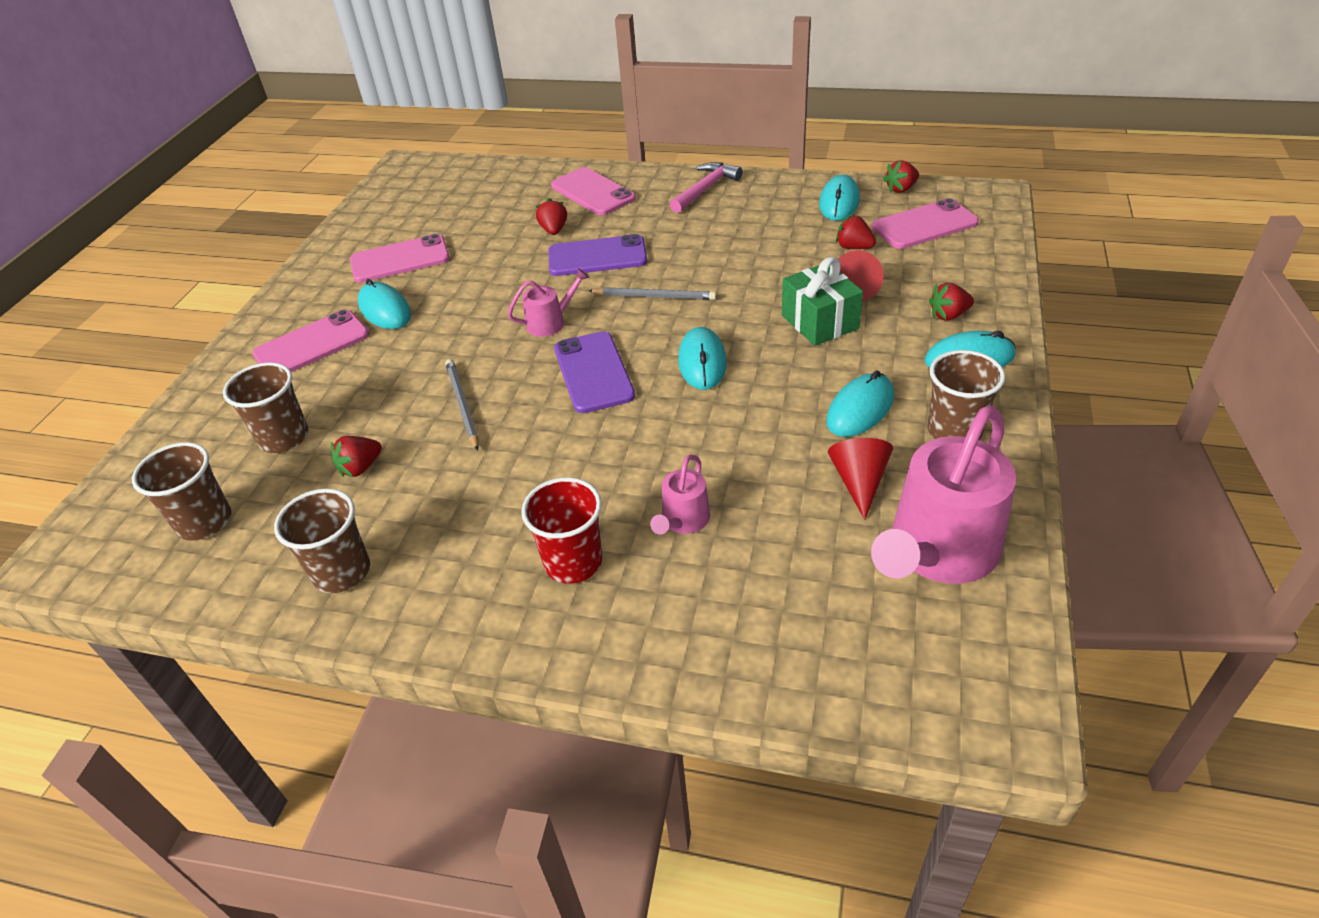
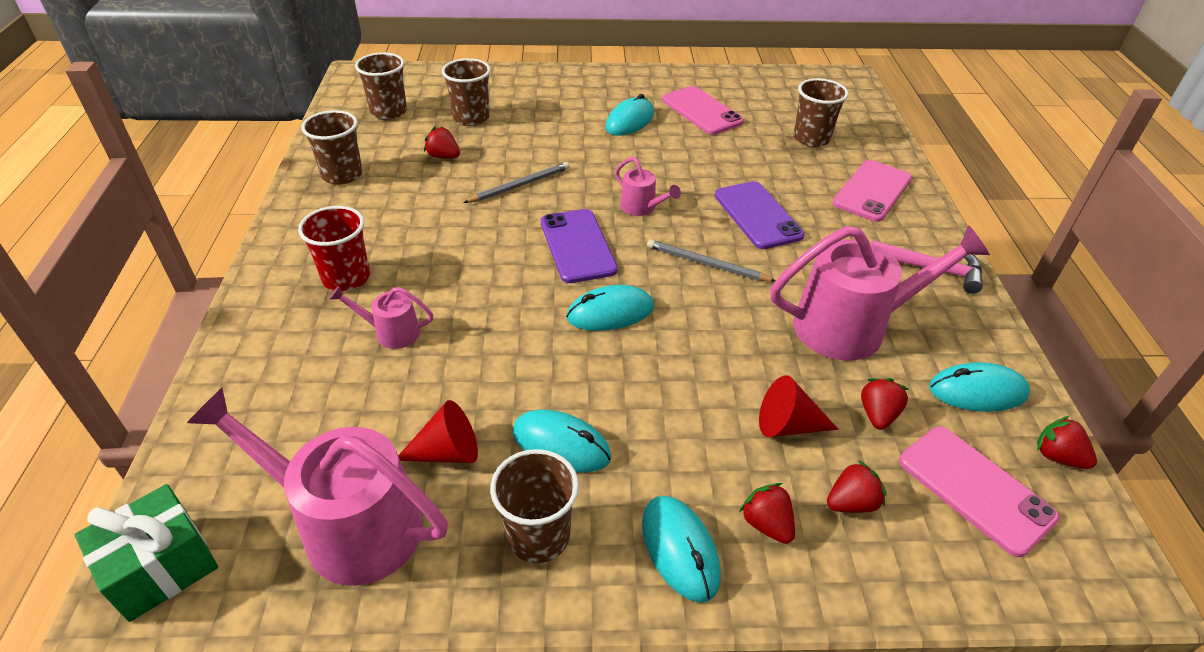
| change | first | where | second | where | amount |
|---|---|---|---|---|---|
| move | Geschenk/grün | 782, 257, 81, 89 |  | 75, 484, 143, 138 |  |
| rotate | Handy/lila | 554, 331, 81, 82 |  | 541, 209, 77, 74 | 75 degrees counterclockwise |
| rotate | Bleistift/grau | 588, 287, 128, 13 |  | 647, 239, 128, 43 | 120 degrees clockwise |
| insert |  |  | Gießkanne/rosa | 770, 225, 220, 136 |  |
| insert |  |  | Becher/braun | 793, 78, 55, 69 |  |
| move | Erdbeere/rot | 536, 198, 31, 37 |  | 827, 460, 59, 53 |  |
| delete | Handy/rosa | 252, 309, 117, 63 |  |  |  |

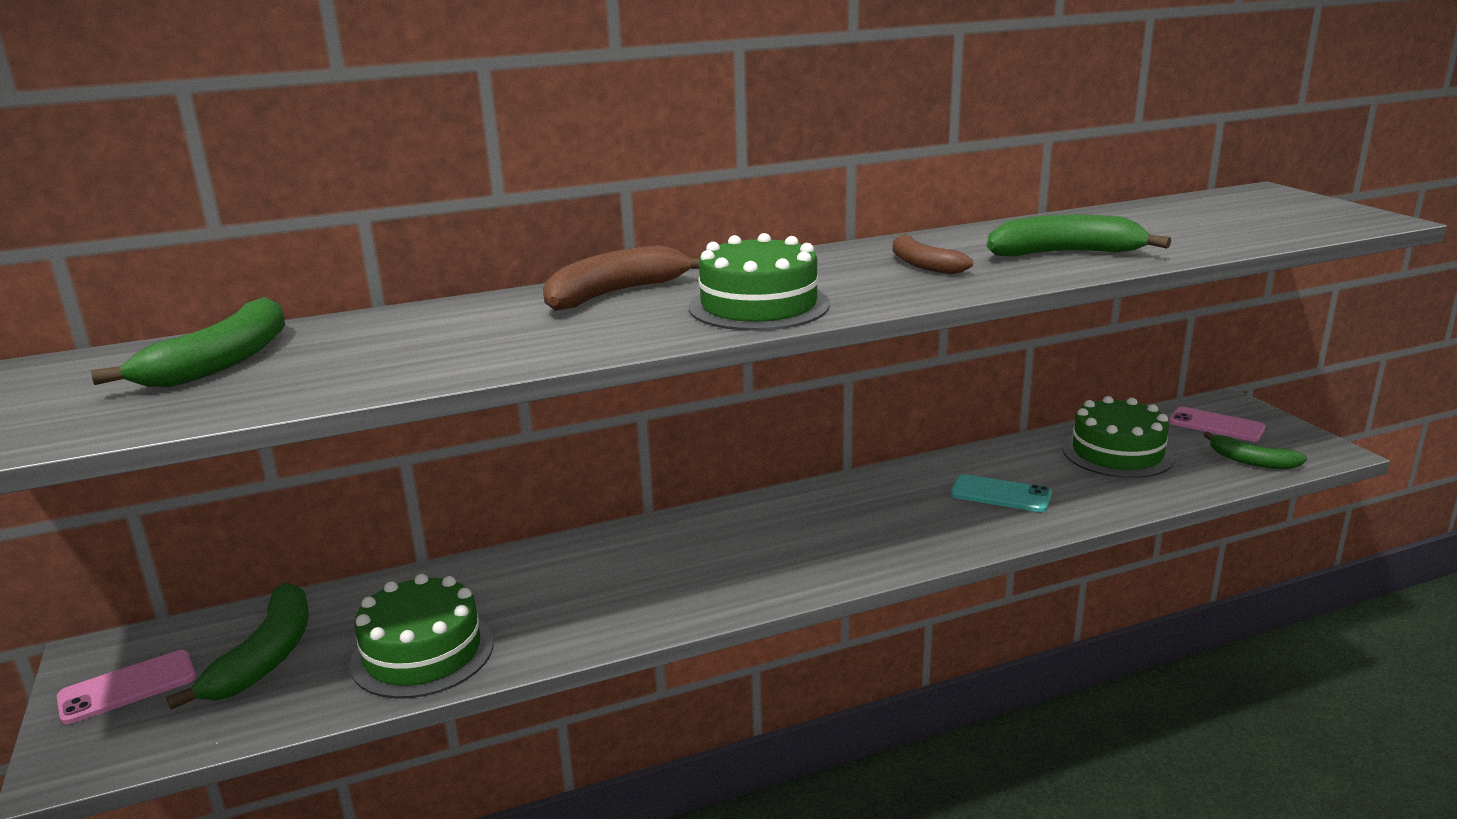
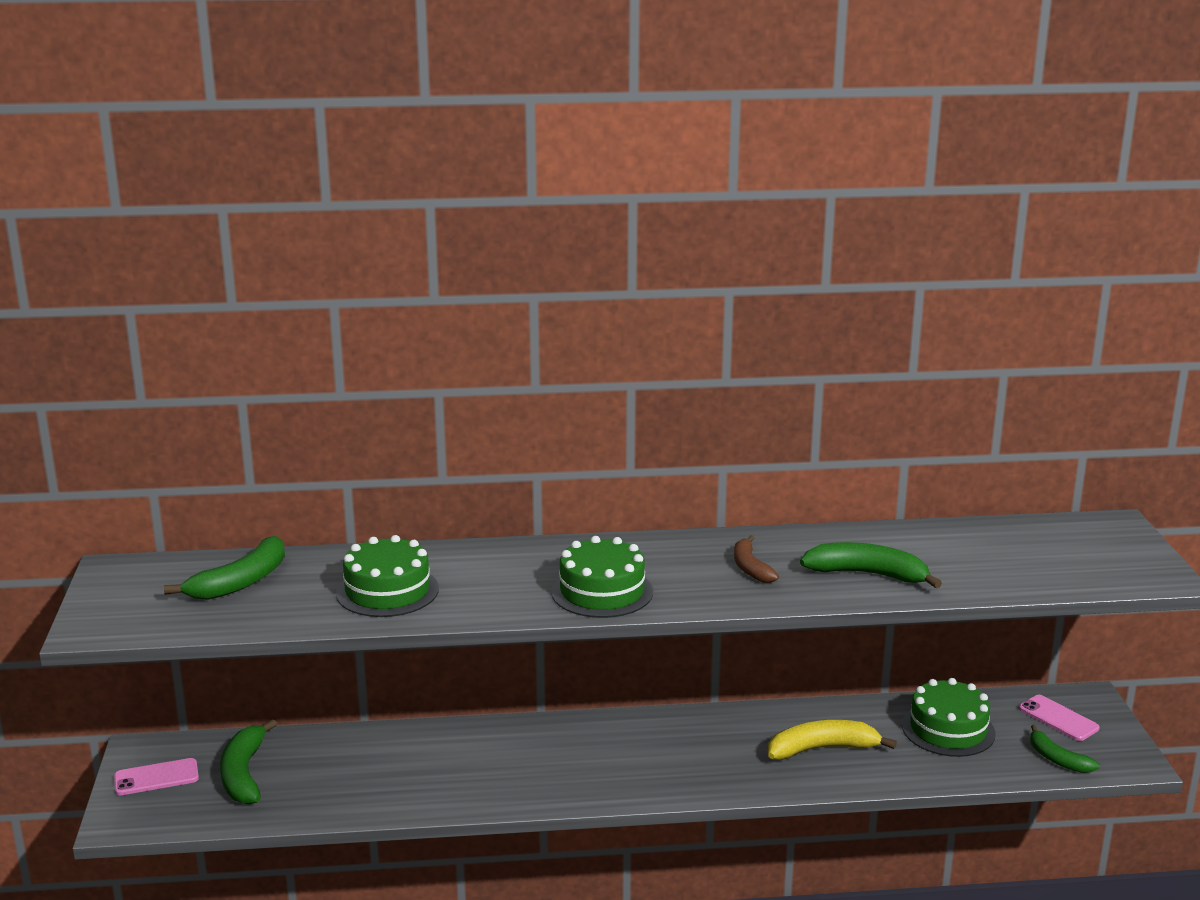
| change | first | where | second | where | amount |
|---|---|---|---|---|---|
| rotate | Banane/grün | 166, 583, 143, 127 |  | 220, 719, 57, 86 | 150 degrees clockwise |
| move | Kuchen/grün | 349, 574, 145, 124 |  | 336, 535, 103, 82 |  |
| replace | Handy/türkis | 951, 474, 101, 38 | Banane/gelb | 768, 720, 129, 40 |  |
| delete | Banane/braun | 543, 245, 156, 66 |  |  |  |

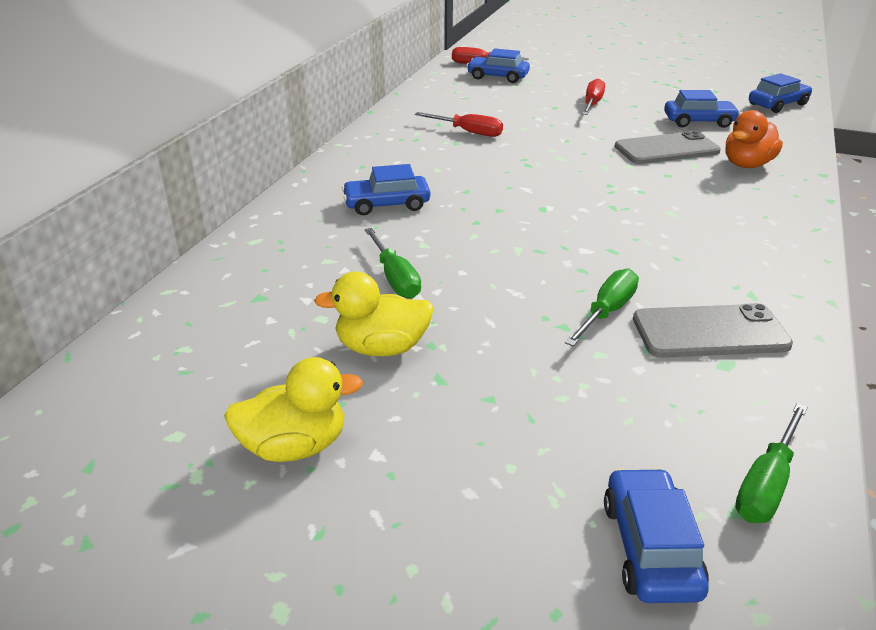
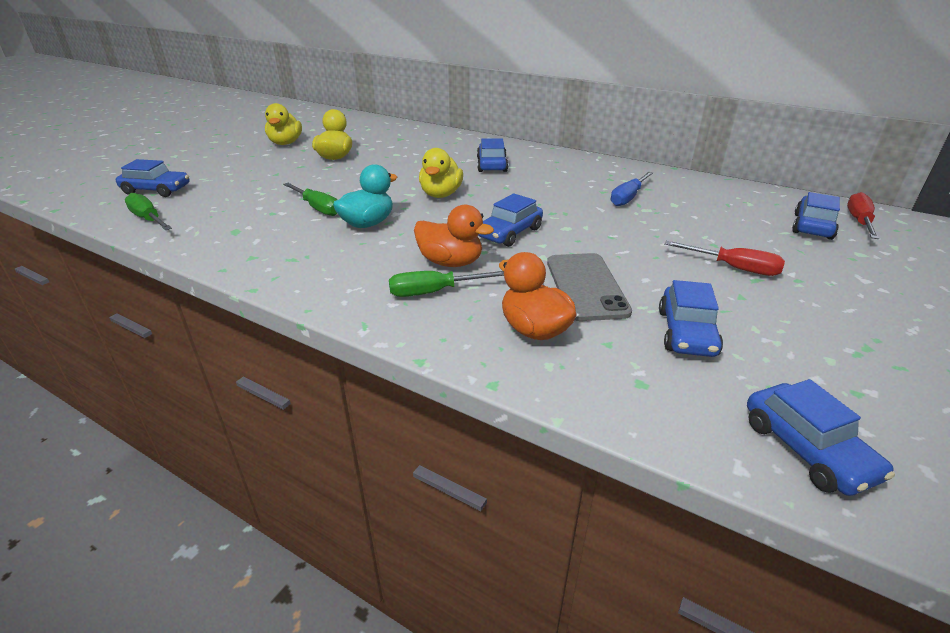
| change | first | where | second | where | amount |
|---|---|---|---|---|---|
| insert |  |  | Ente/türkis | 333, 164, 64, 64 |  |
| move | Schraubenzieher/grün | 365, 228, 56, 71 |  | 389, 271, 115, 26 |  |
| insert |  |  | Ente/orange | 414, 205, 80, 62 |  |
| insert |  |  | Ente/gelb | 419, 148, 44, 50 |  |
| insert |  |  | Auto/blau | 478, 193, 65, 54 |  |
| recolor | Schraubenzieher/rot | 415, 112, 88, 25 | Schraubenzieher/blau | 611, 172, 42, 34 |  |
| delete | Handy/grau | 633, 303, 160, 55 |  |  |  |

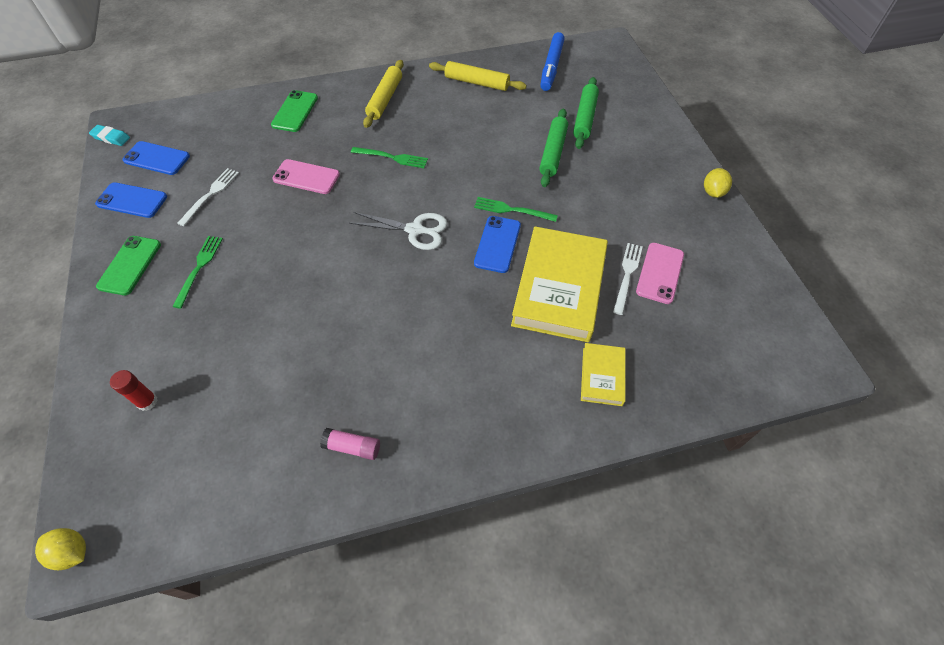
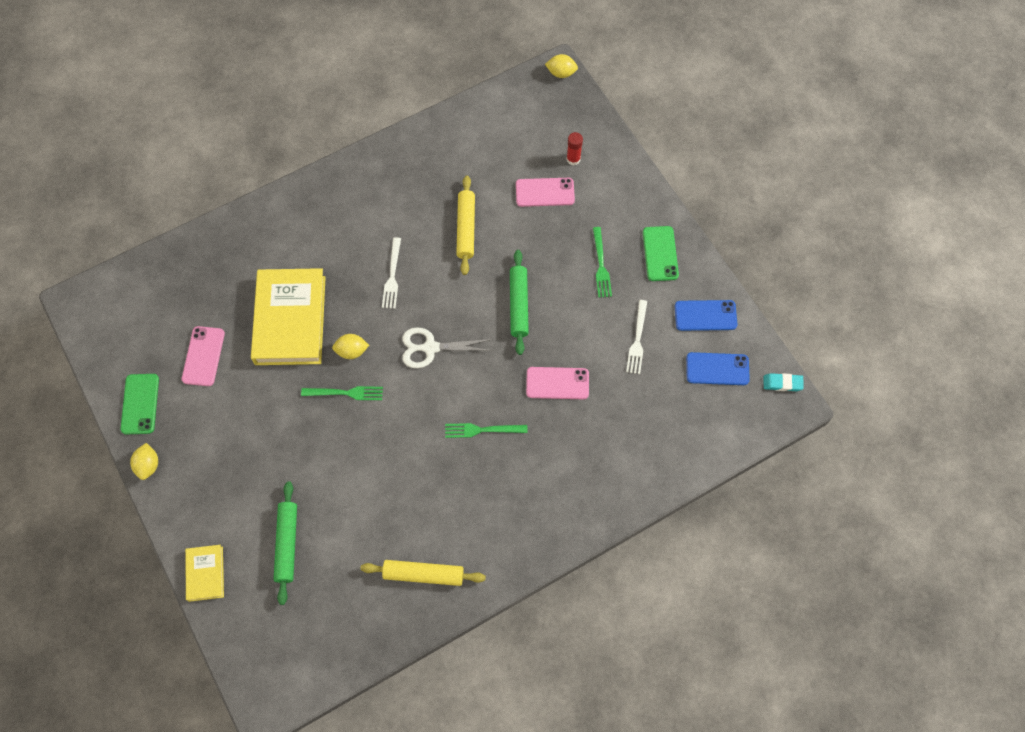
| change | first | where | second | where | amount |
|---|---|---|---|---|---|
| move | Handy/grün | 271, 90, 47, 42 |  | 120, 374, 39, 60 |  |
| move | Buch/gelb | 581, 343, 45, 63 |  | 185, 545, 39, 57 |  |
| replace | Handy/blau | 474, 216, 47, 57 | Zitrone/gelb | 332, 334, 37, 25 |  |
| move | Gabel/weiß | 613, 243, 29, 72 |  | 382, 237, 19, 72 |  |
| move | Nudelholz/gelb | 363, 60, 40, 68 |  | 456, 176, 19, 99 |  |
| move | Nudelholz/grün | 539, 109, 29, 78 |  | 510, 250, 19, 105 |  |
| insert |  |  | Handy/rosa | 516, 178, 59, 29 |  |
| delete | Klebestift/rosa | 320, 428, 60, 32 |  |  |  |
| delete | Filzstift/blau | 540, 32, 25, 59 |  |  |  |

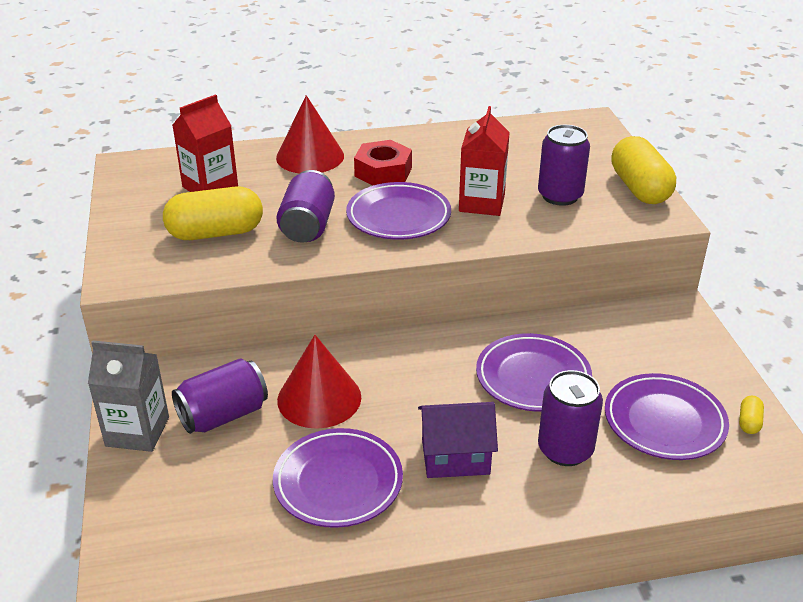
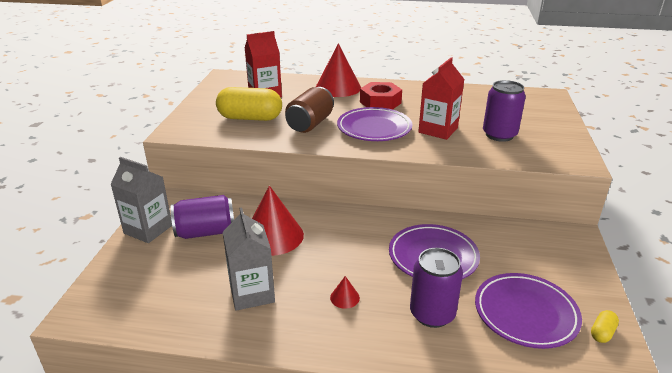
| change | first | where | second | where | amount |
|---|---|---|---|---|---|
| replace | Teller/lila | 273, 428, 130, 100 | Getränkekarton/grau | 223, 207, 52, 104 |  |
| recolor | Dose/lila | 276, 170, 59, 73 | Dose/braun | 285, 87, 49, 46 |  |
| replace | Haus/lila | 418, 402, 80, 76 | Kegel/rot | 330, 276, 30, 33 |  |
| delete | Kapsel/gelb | 611, 136, 65, 68 |  |  |  |

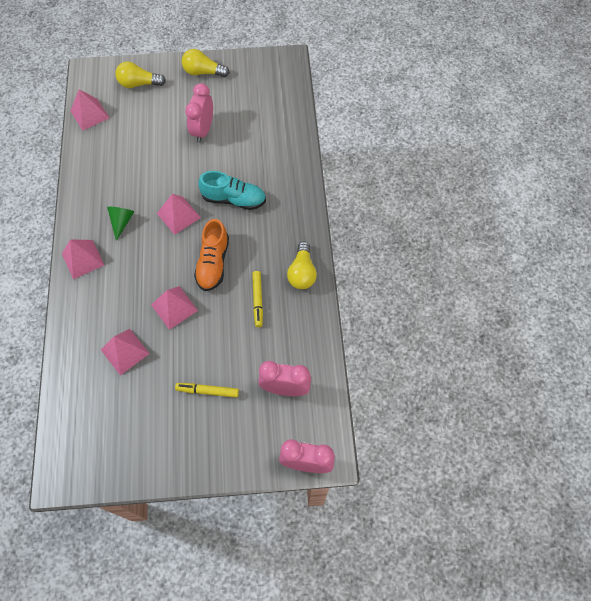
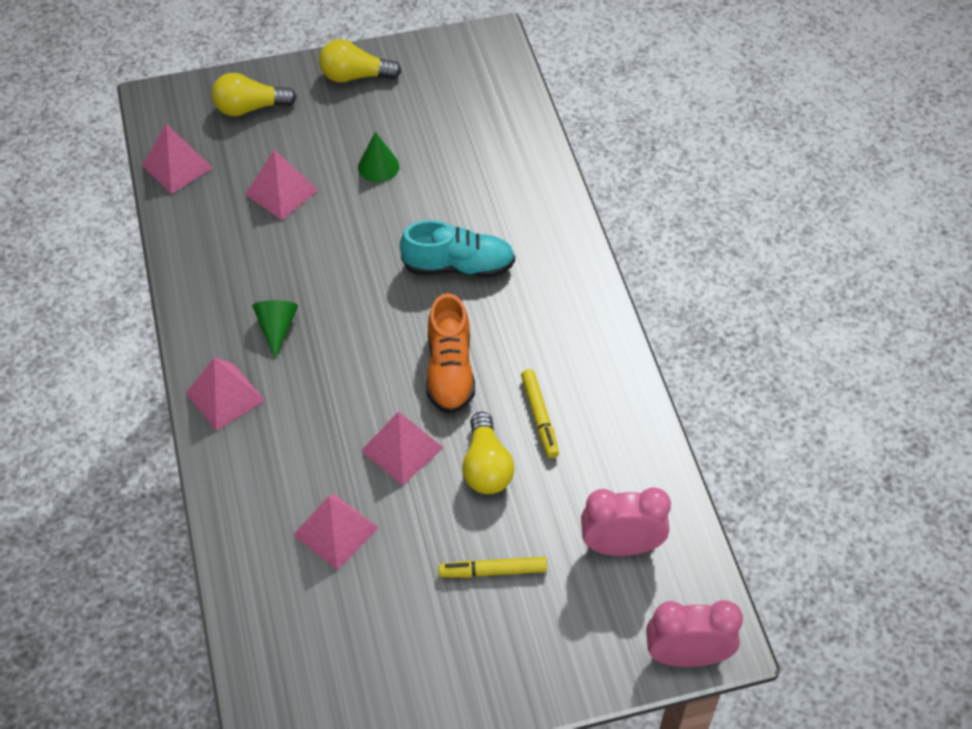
| change | first | where | second | where | amount |
|---|---|---|---|---|---|
| move | Pyramide/rosa | 157, 194, 44, 41 |  | 245, 150, 73, 70 |  |
| replace | Wecker/rosa | 185, 83, 28, 60 | Kegel/grün | 358, 132, 41, 50 |  |
| move | Glühbirne/gelb | 287, 241, 30, 48 |  | 462, 412, 52, 82 |  |

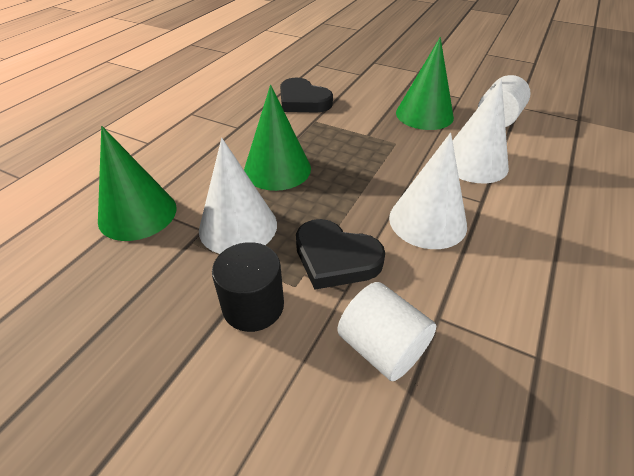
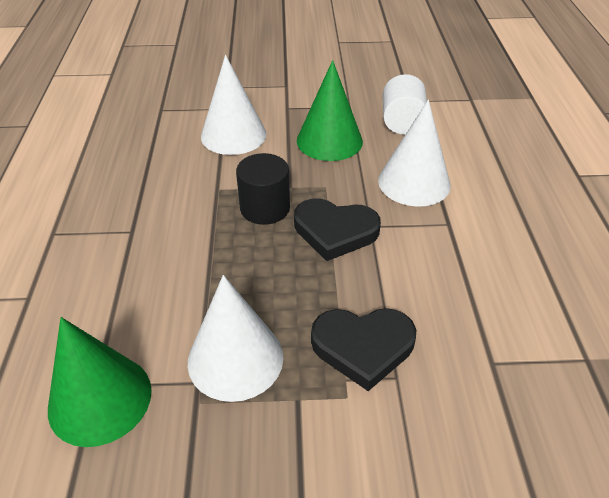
| change | first | where | second | where | amount |
|---|---|---|---|---|---|
| move | Kegel/weiß | 389, 133, 78, 116 |  | 201, 55, 65, 100 |  |
| move | Vollzylinder/schwarz | 212, 242, 72, 90 |  | 236, 153, 54, 72 |  |
| move | Herz/schwarz | 280, 78, 53, 35 |  | 294, 198, 87, 63 |  |
| delete | Kegel/grün | 244, 85, 67, 106 |  |  |  |
| delete | Vollzylinder/weiß | 337, 282, 99, 99 |  |  |  |

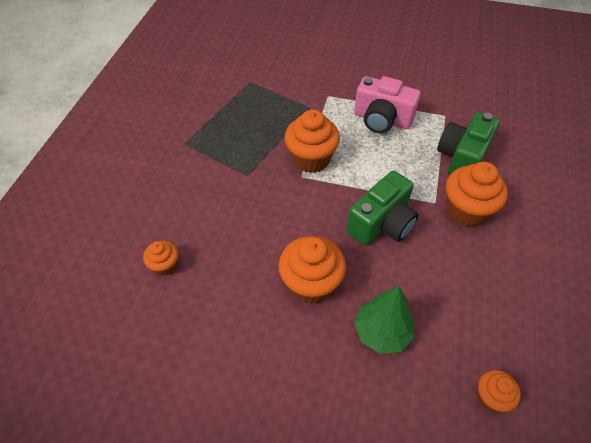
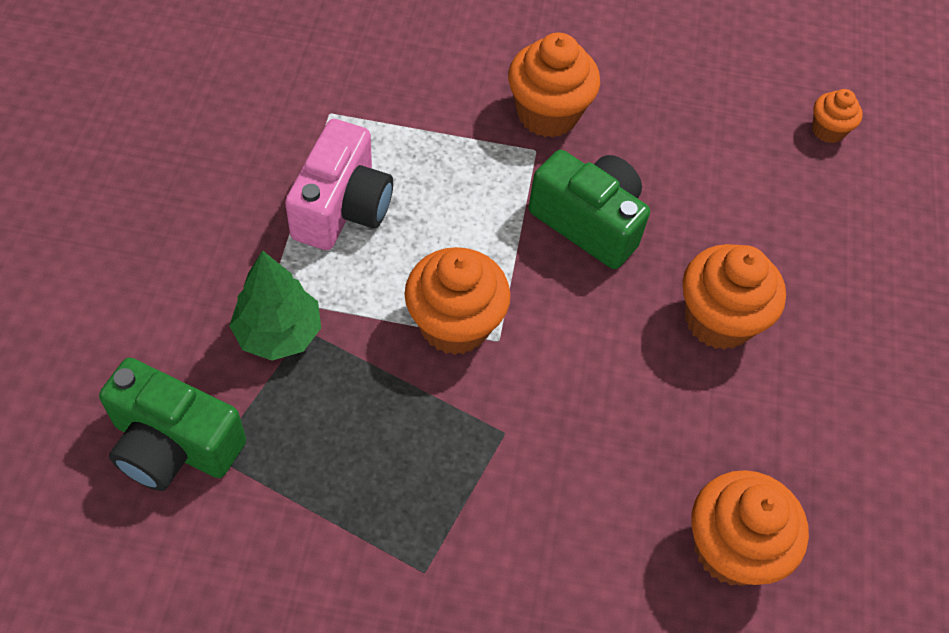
| change | first | where | second | where | amount |
|---|---|---|---|---|---|
| move | Kamera/grün | 437, 112, 63, 63 |  | 99, 358, 147, 133 |  |
| move | Baum/grün | 354, 286, 61, 68 |  | 229, 250, 92, 111 |  |
| resize | Muffin/orange | 143, 240, 35, 36 |  | 691, 470, 118, 116 | x1.85 |

